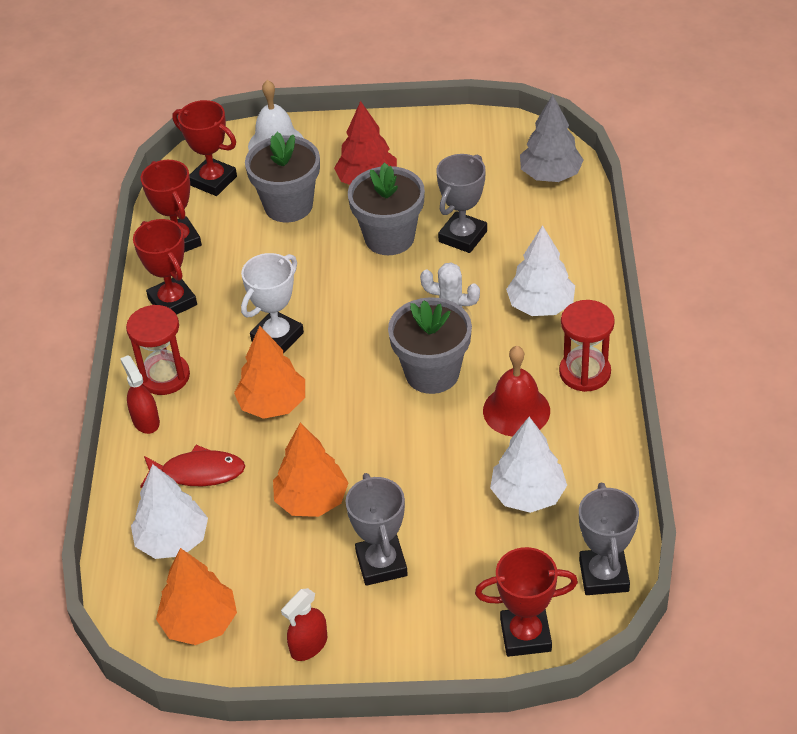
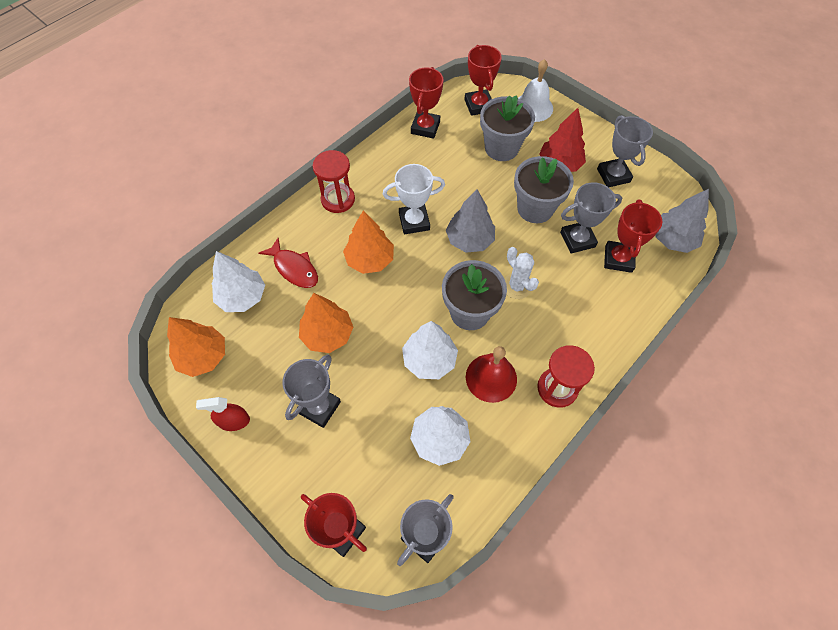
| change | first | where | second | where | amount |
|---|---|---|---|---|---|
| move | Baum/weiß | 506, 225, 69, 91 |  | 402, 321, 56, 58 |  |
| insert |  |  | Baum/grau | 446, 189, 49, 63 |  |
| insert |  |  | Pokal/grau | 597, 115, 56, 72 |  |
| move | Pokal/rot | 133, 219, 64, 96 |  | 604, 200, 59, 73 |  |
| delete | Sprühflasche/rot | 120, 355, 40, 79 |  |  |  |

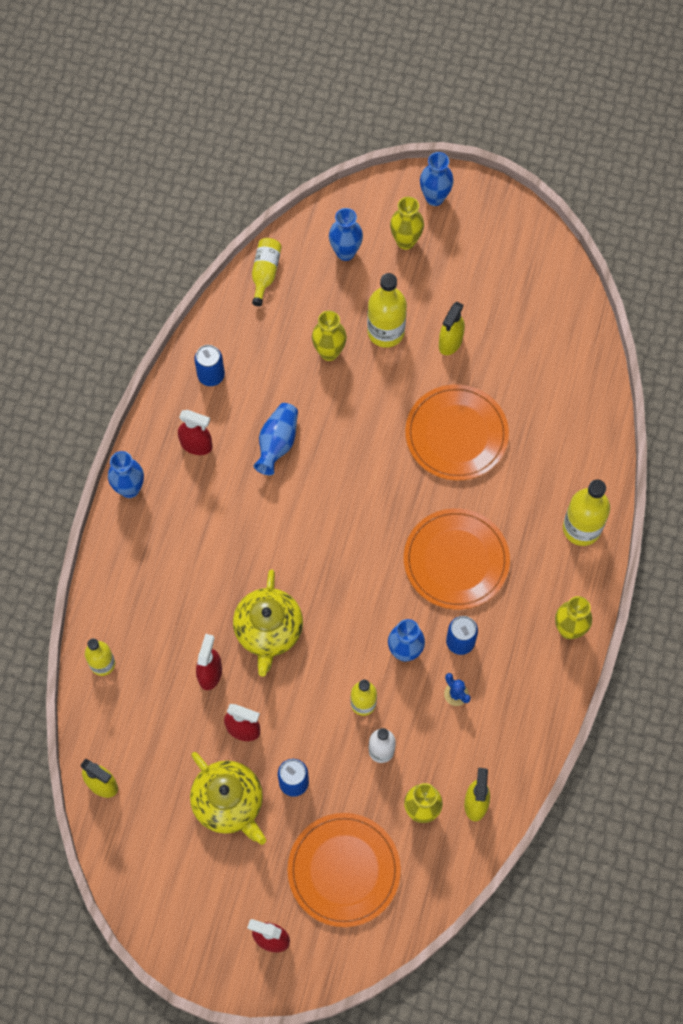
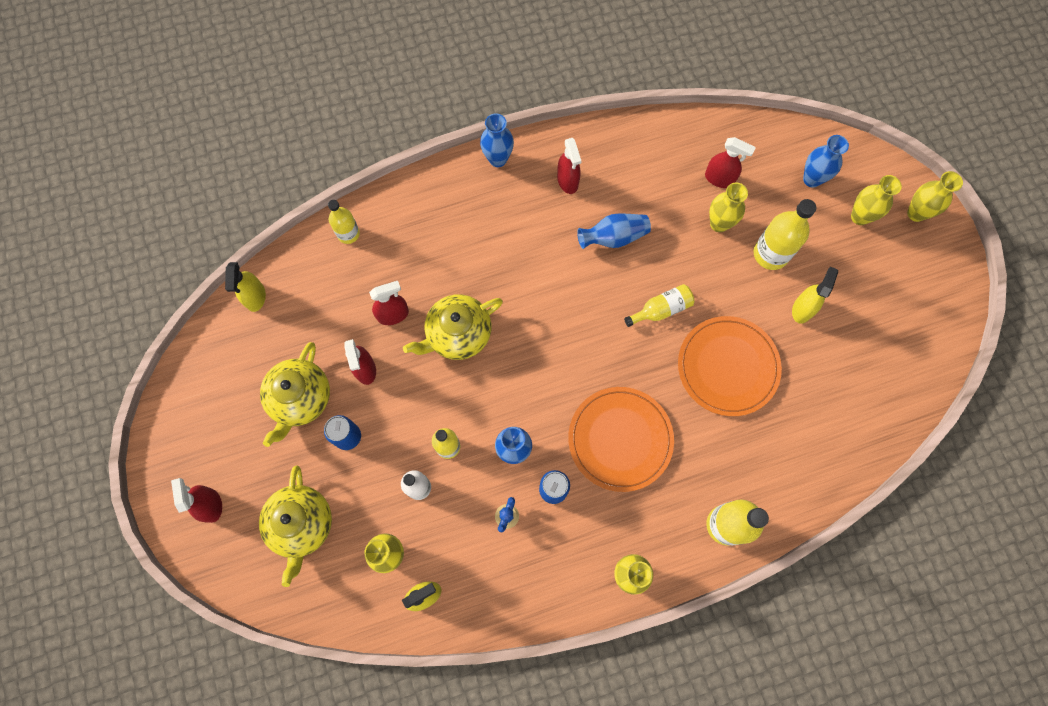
| change | first | where | second | where | amount |
|---|---|---|---|---|---|
| replace | Teller/orange | 288, 813, 113, 114 | Teekanne/gelb | 259, 465, 73, 122 |  |
| move | Flasche/gelb | 252, 238, 30, 68 |  | 624, 284, 71, 43 |  |
| insert |  |  | Sprühflasche/rot | 705, 137, 51, 51 |  |
| rotate | Sprühflasche/gelb | 439, 302, 26, 53 |  | 792, 267, 46, 57 | 120 degrees clockwise |
| recolor | Vase/blau | 420, 152, 34, 54 | Vase/gelb | 907, 171, 56, 51 |  |
| delete | Dose/blau | 194, 345, 31, 41 |  |  |  |

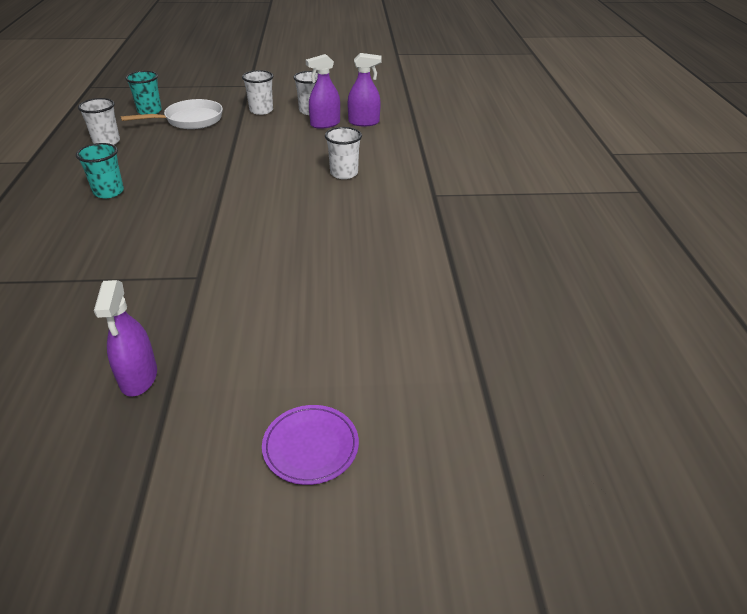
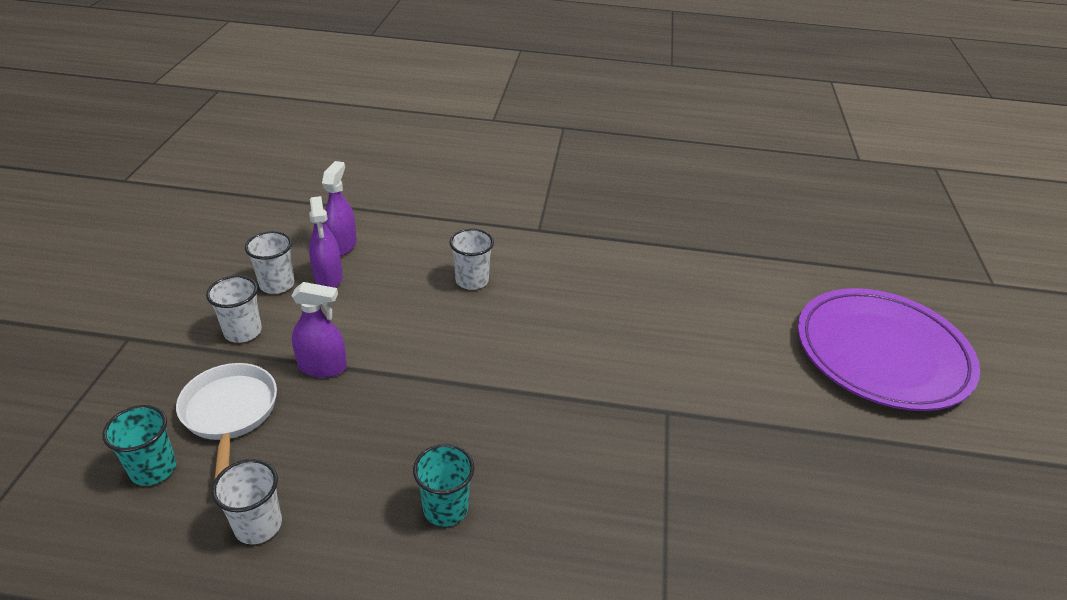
| change | first | where | second | where | amount |
|---|---|---|---|---|---|
| move | Sprühflasche/lila | 94, 280, 63, 117 |  | 291, 282, 56, 96 |  |
| resize | Teller/lila | 262, 405, 97, 80 |  | 798, 288, 182, 123 | x2.39 |

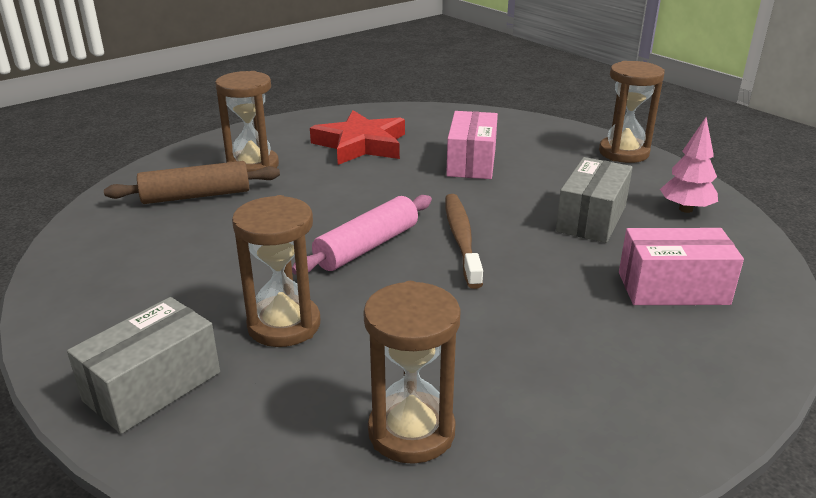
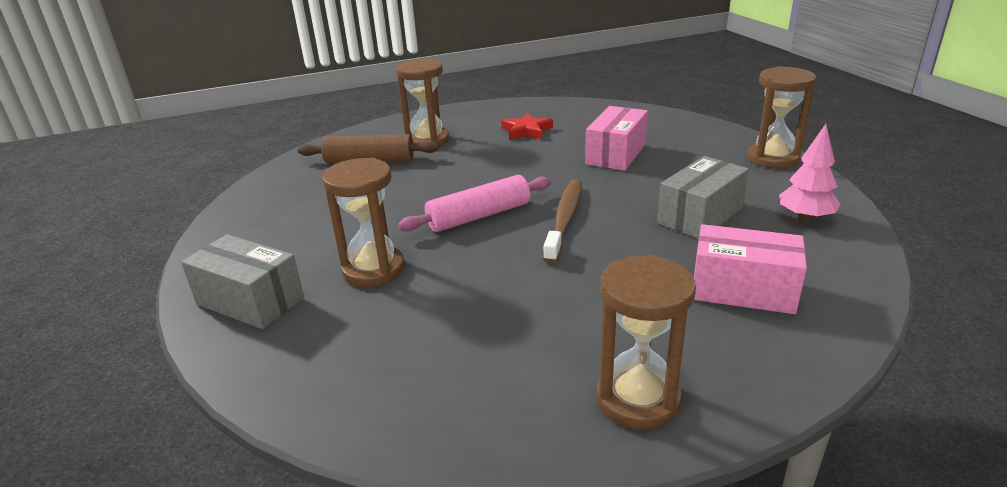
| change | first | where | second | where | amount |
|---|---|---|---|---|---|
| rotate | Schachtel/grau | 67, 297, 153, 137 |  | 181, 234, 123, 95 | 60 degrees clockwise |
| resize | Stern/rot | 310, 110, 95, 55 |  | 501, 113, 52, 27 | x0.60 |
| move | Sanduhr/braun | 363, 281, 98, 183 |  | 596, 255, 100, 175 |  |

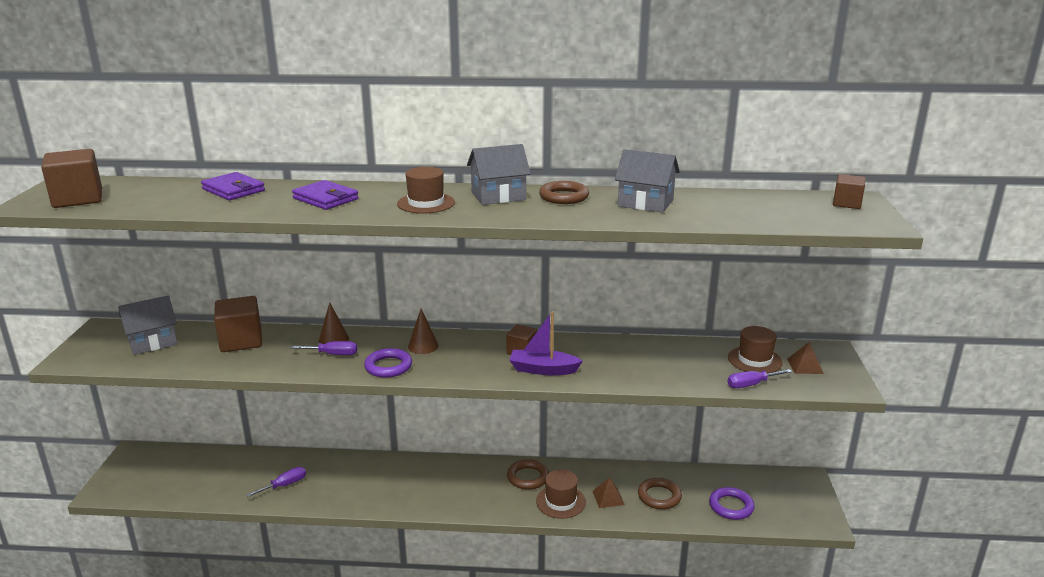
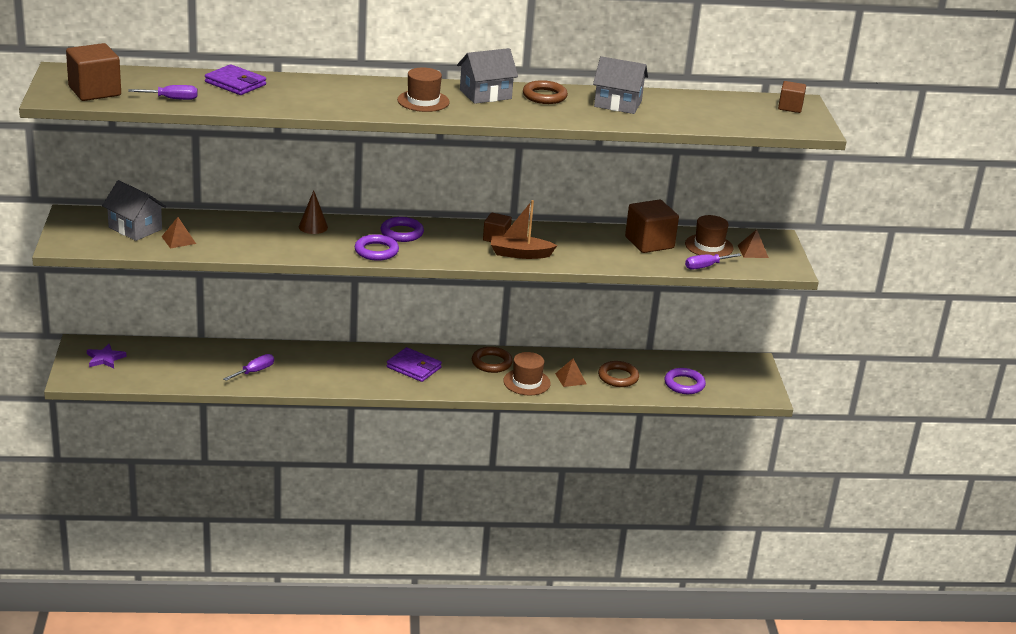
| change | first | where | second | where | amount |
|---|---|---|---|---|---|
| insert |  |  | Stern/lila | 87, 344, 40, 24 |  |
| rotate | Haus/grau | 118, 295, 60, 60 |  | 102, 180, 64, 61 | 75 degrees clockwise |
| move | Schraubenzieher/lila | 291, 341, 67, 14 |  | 128, 85, 70, 15 |  |
| insert |  |  | Pyramide/braun | 161, 217, 35, 31 |  |
| replace | Kegel/braun | 408, 309, 31, 45 | Ring/lila | 380, 217, 44, 25 |  |
| move | Geldbörse/lila | 292, 180, 67, 30 |  | 387, 347, 55, 35 |  |
| recolor | Boot/lila | 509, 311, 74, 64 | Boot/braun | 491, 200, 66, 59 |  |
| move | Kubus/braun | 214, 296, 48, 56 |  | 625, 200, 54, 53 |  |

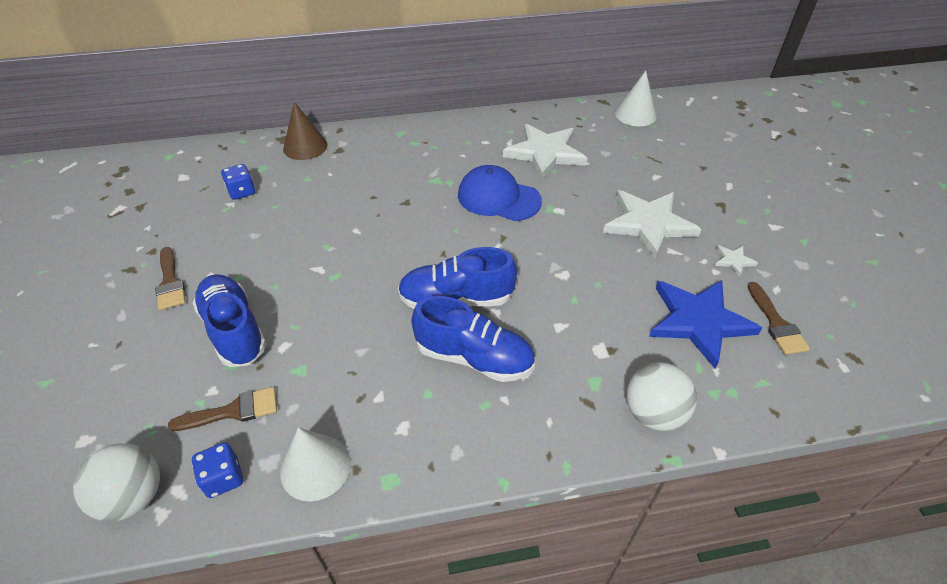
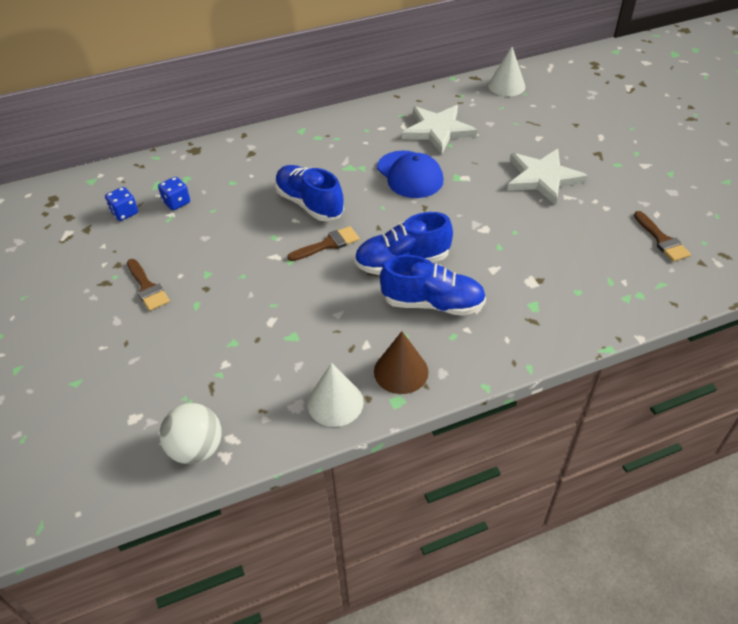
| change | first | where | second | where | amount |
|---|---|---|---|---|---|
| move | Spielwürfel/blau | 192, 442, 51, 56 |  | 105, 187, 33, 34 |  |
| move | Schuh/blau | 193, 274, 74, 93 |  | 275, 165, 69, 56 |  |
| move | Pinsel/braun | 168, 387, 109, 44 |  | 287, 226, 72, 35 |  |
| move | Kegel/braun | 283, 102, 44, 58 |  | 374, 331, 55, 63 |  |
| rotate | Kappe/blau | 458, 165, 84, 56 |  | 377, 150, 66, 48 | 135 degrees counterclockwise |
| delete | Ball/weiß | 626, 363, 71, 68 |  |  |  |
| delete | Stern/blau | 649, 280, 113, 88 |  |  |  |
| delete | Stern/weiß | 715, 245, 43, 32 |  |  |  |

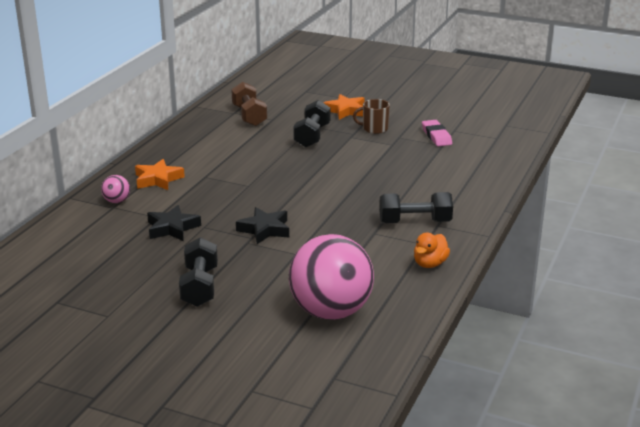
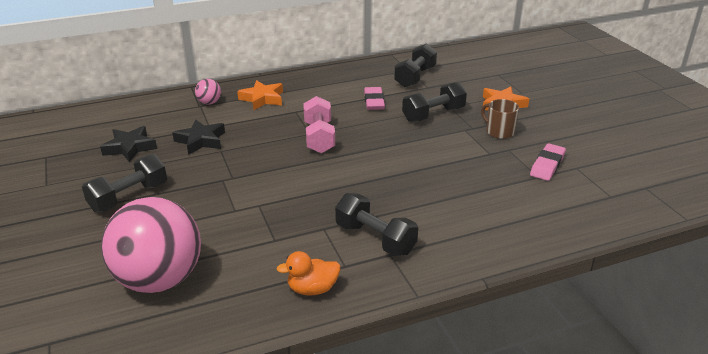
| change | first | where | second | where | amount |
|---|---|---|---|---|---|
| move | Stern/schwarz | 236, 207, 53, 37 |  | 100, 126, 57, 36 |  |
| insert |  |  | Hantel/rosa | 303, 96, 32, 57 |  |
| insert |  |  | Radiergummi/rosa | 364, 87, 21, 23 |  |
| recolor | Hantel/braun | 231, 82, 36, 44 | Hantel/schwarz | 394, 43, 43, 44 |  |

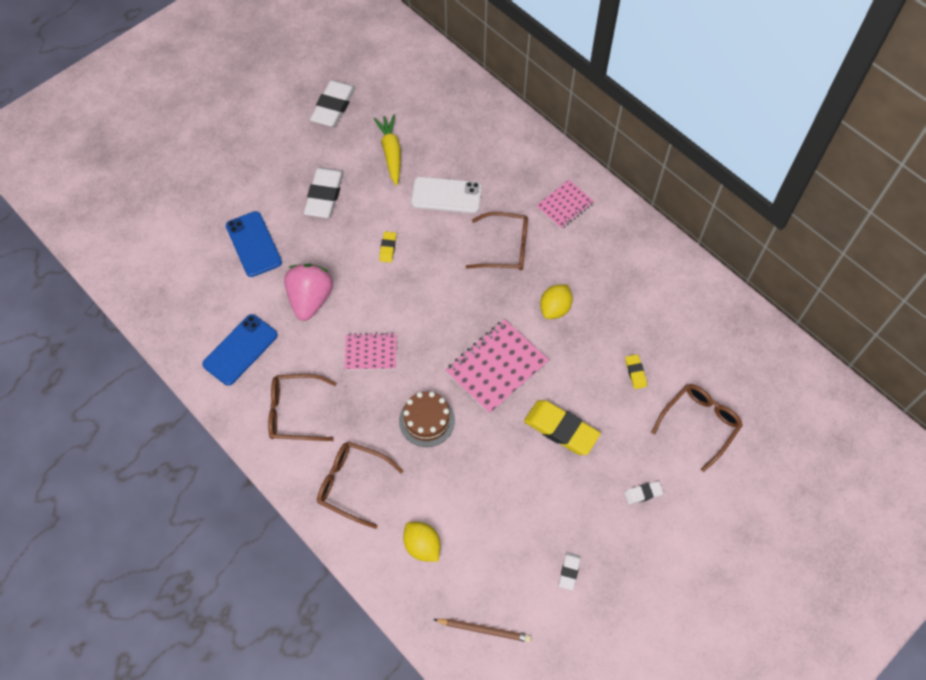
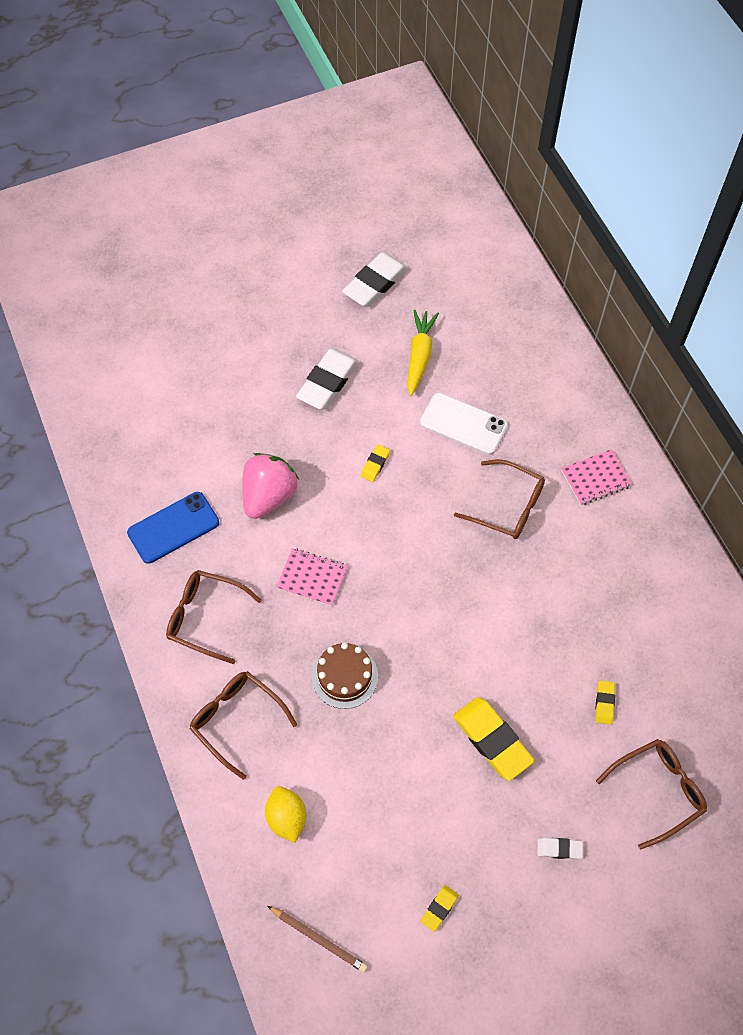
| change | first | where | second | where | amount |
|---|---|---|---|---|---|
| recolor | Radiergummi/weiß | 559, 552, 22, 38 | Radiergummi/gelb | 421, 885, 38, 47 |  |
| delete | Handy/blau | 226, 211, 56, 66 |  |  |  |
| delete | Notizbuch/rosa | 445, 319, 104, 96 |  |  |  |
| delete | Zitrone/gelb | 540, 284, 33, 35 |  |  |  |

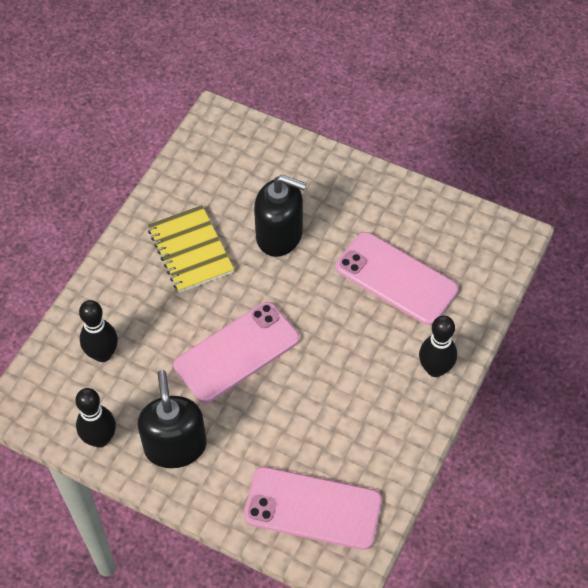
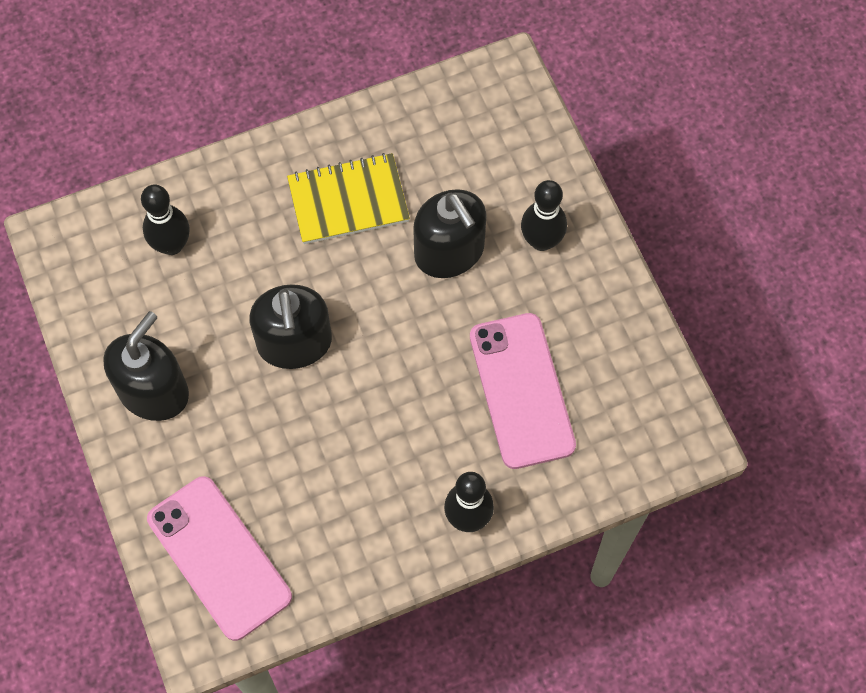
| change | first | where | second | where | amount |
|---|---|---|---|---|---|
| replace | Handy/rosa | 174, 302, 125, 101 | Seifenspender/schwarz | 249, 284, 83, 85 |  |
| rotate | Notizbuch/gelb | 148, 205, 86, 88 |  | 287, 153, 123, 91 | 60 degrees clockwise |
| move | Bowlingkegel/schwarz | 75, 388, 41, 60 |  | 521, 180, 46, 71 |  |

